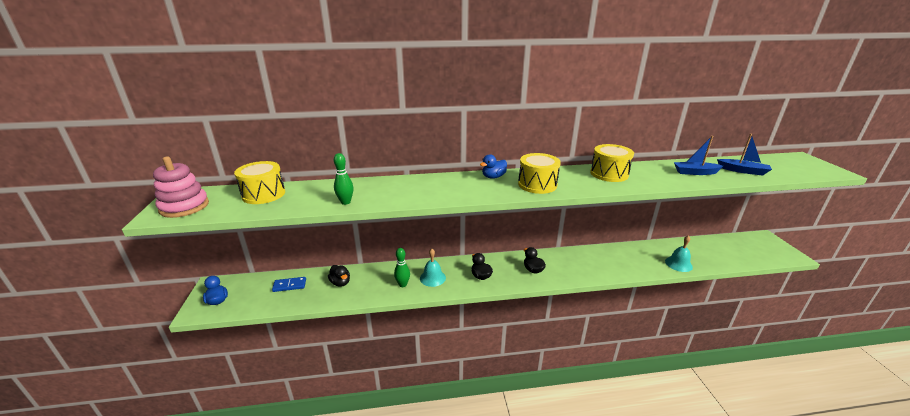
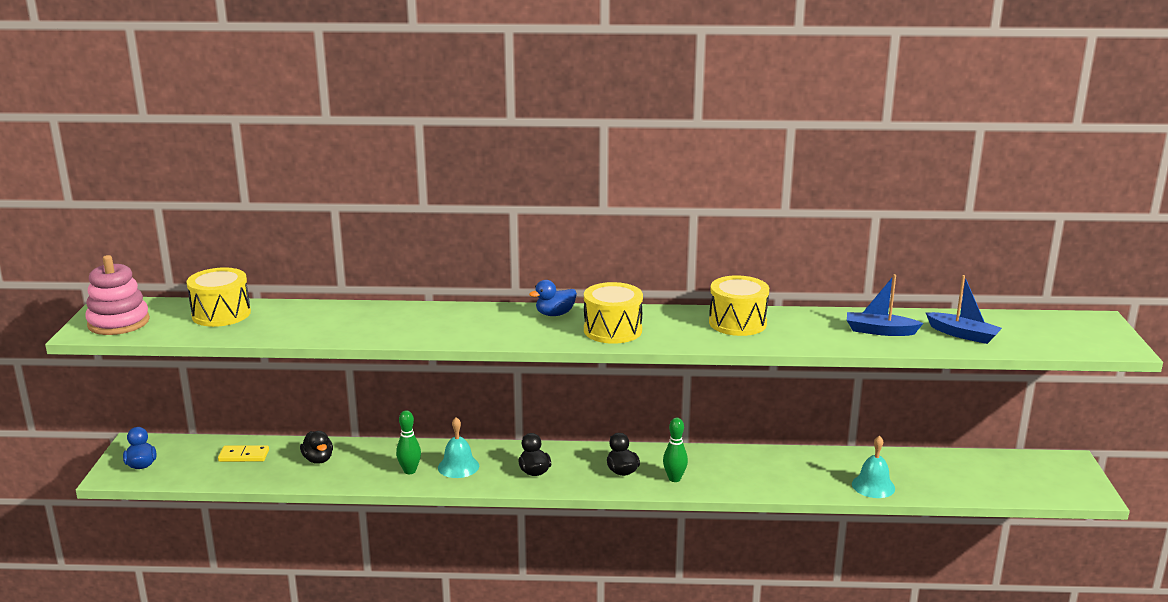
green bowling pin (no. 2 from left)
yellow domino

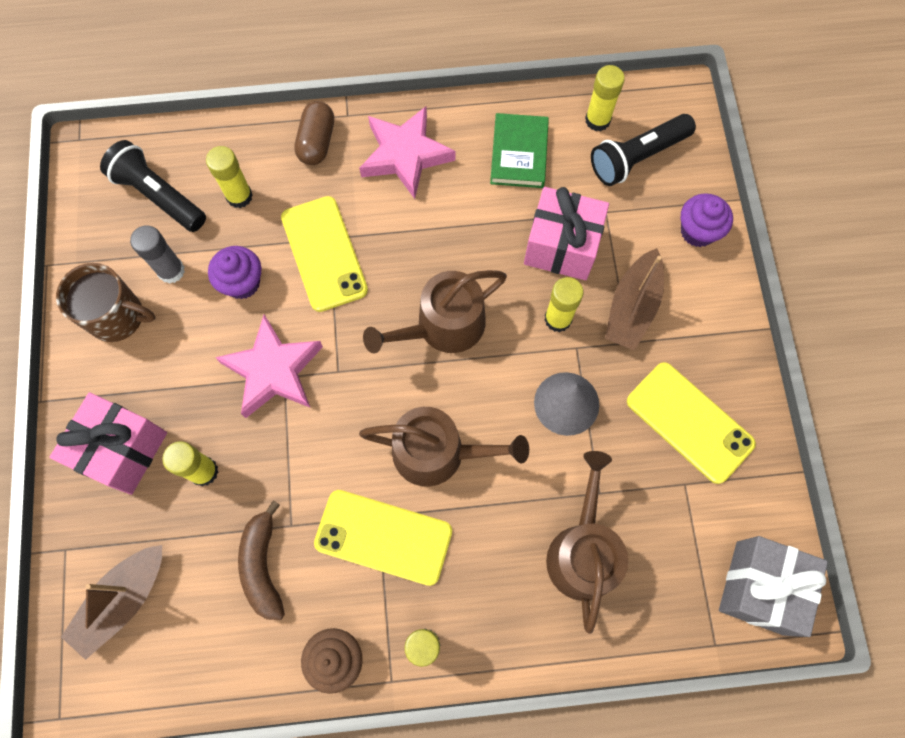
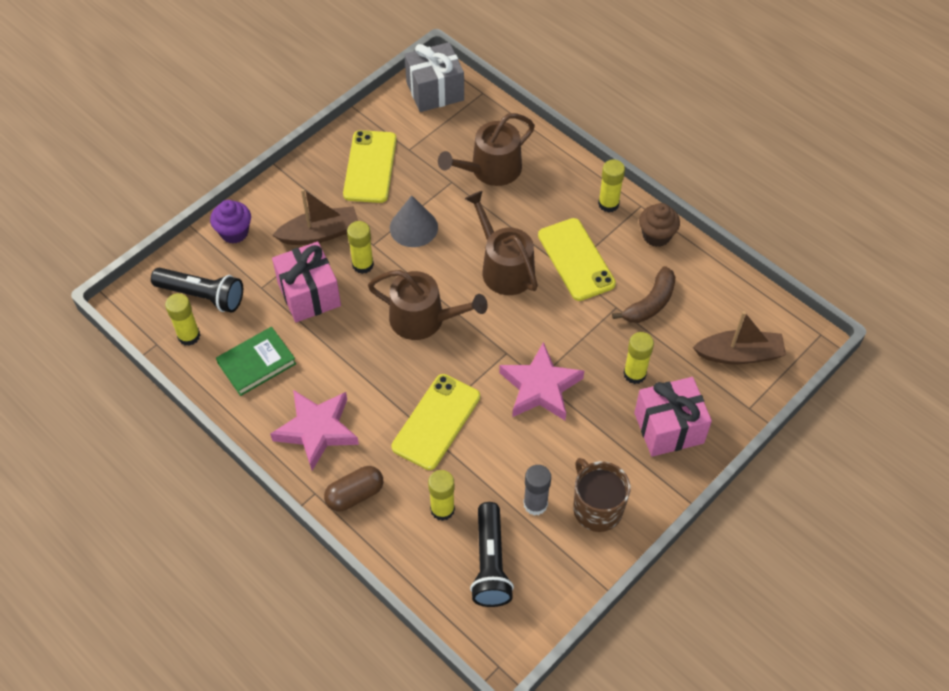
purple cupcake (no. 1 from left in the first image)

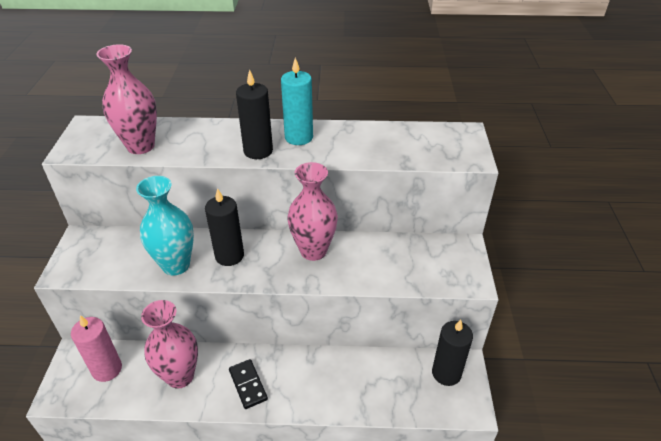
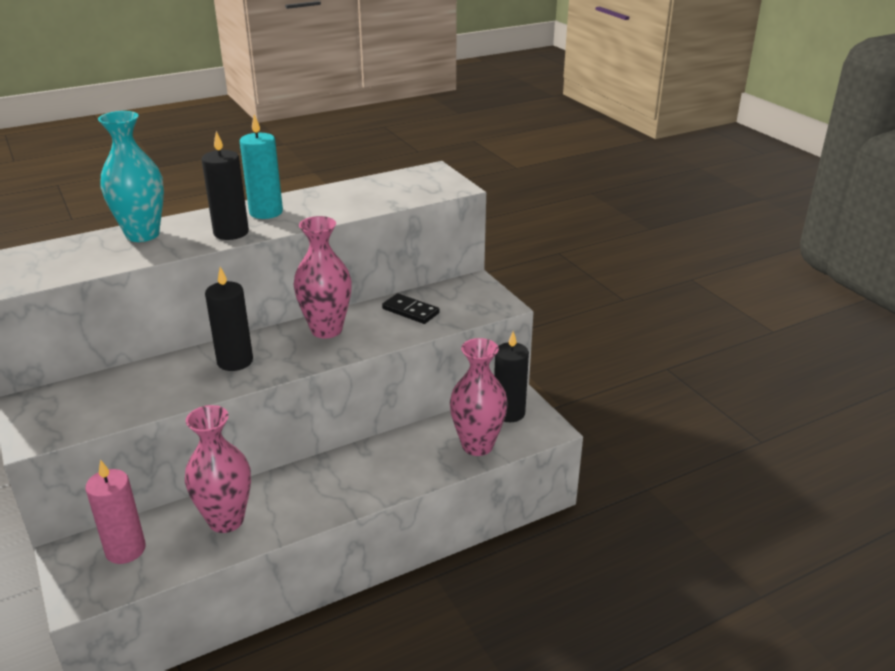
pink vase (no. 3 from left)
turquoise vase
black domino

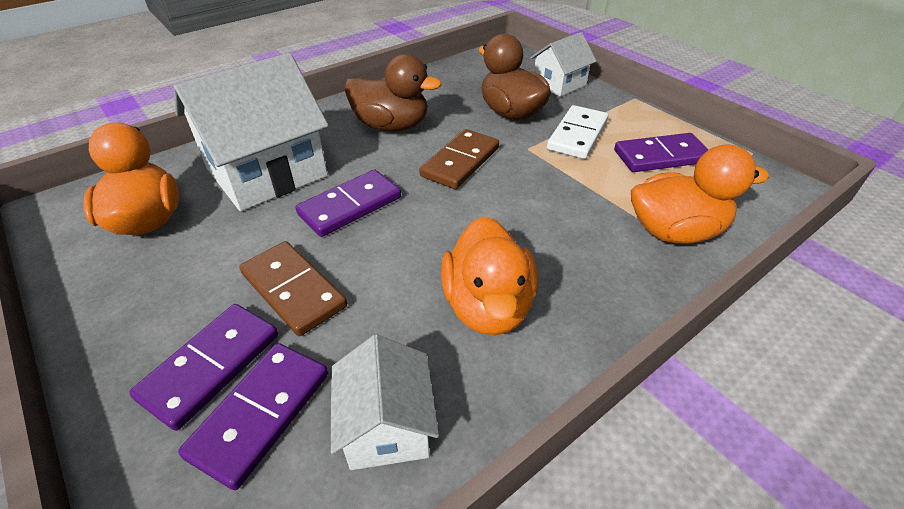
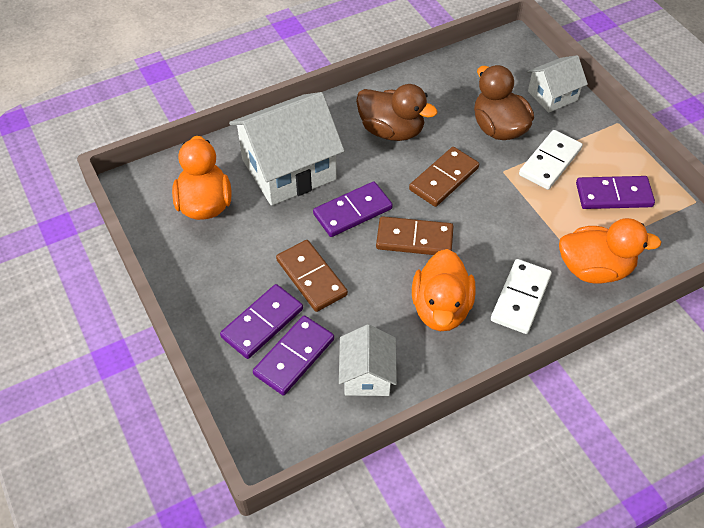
brown domino (no. 2 from left)
white domino (no. 1 from left)

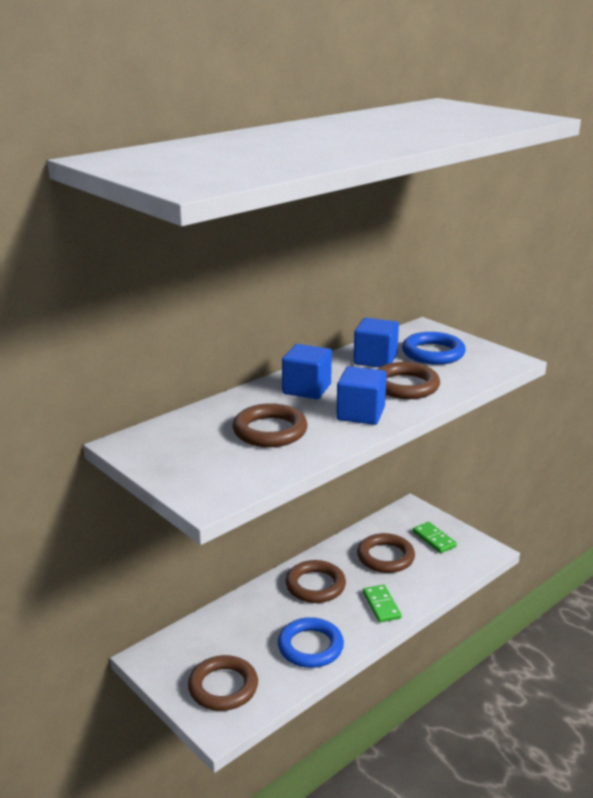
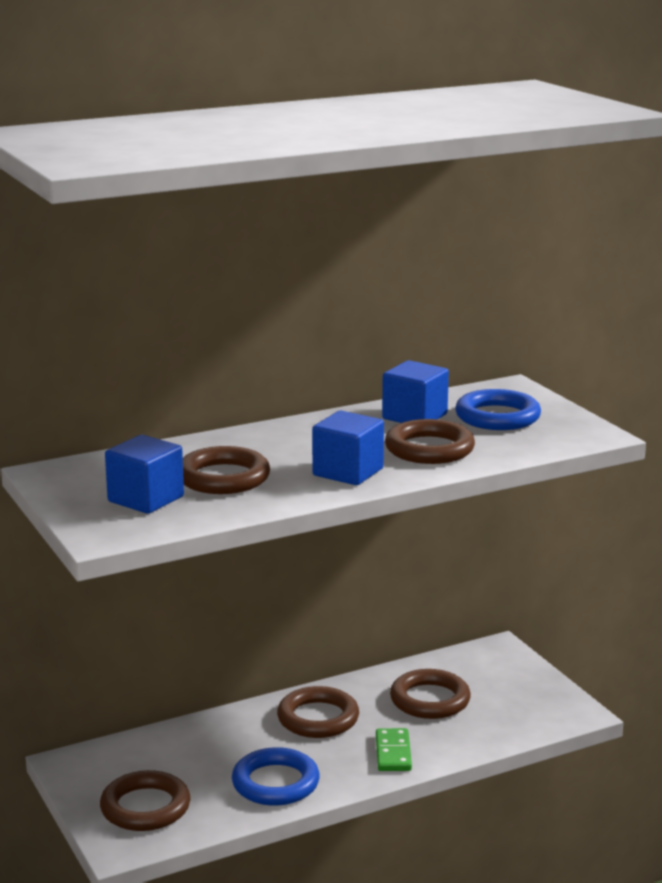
green domino (no. 2 from left in the first image)
blue cube (no. 1 from left)

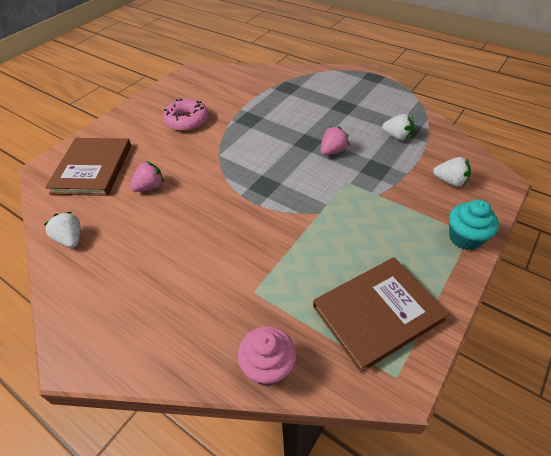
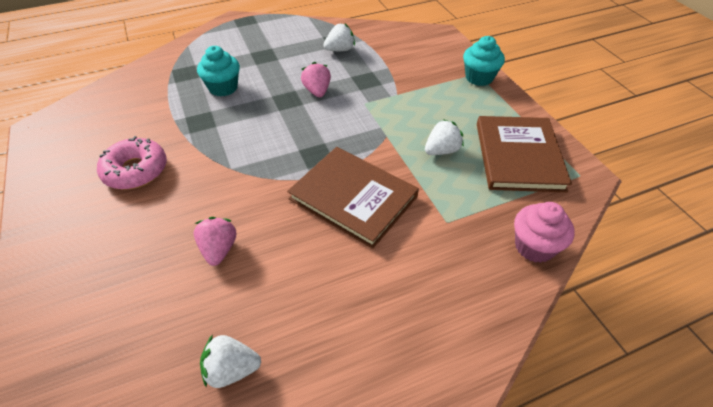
turquoise cupcake (no. 1 from left)
brown book (no. 1 from left)
white strawberry (no. 3 from left)

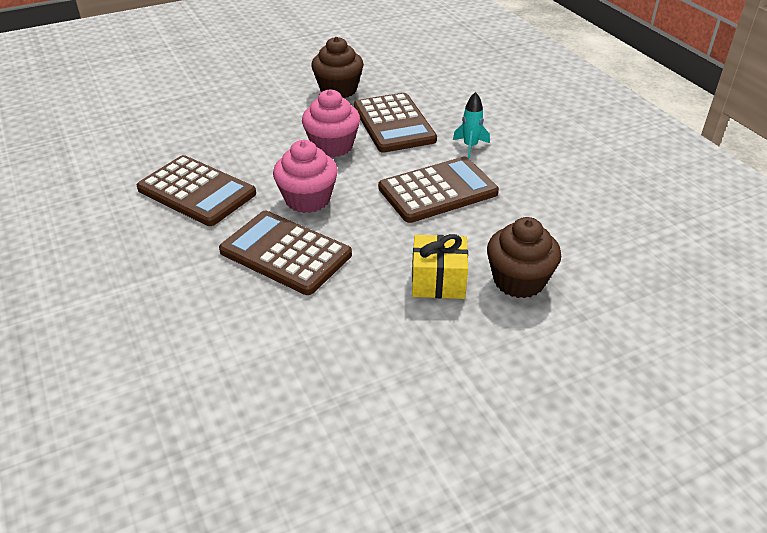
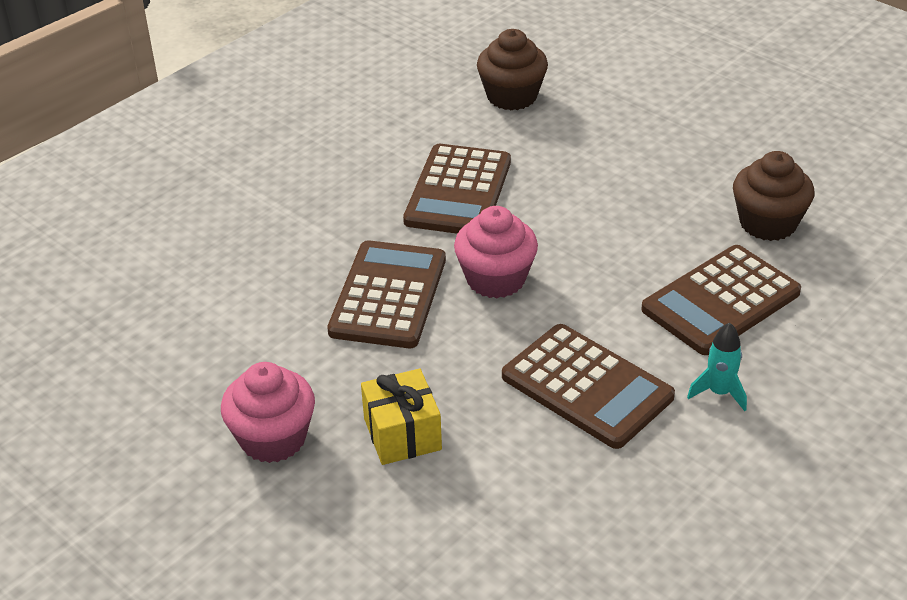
pink cupcake (no. 1 from left)
brown cupcake (no. 1 from left)

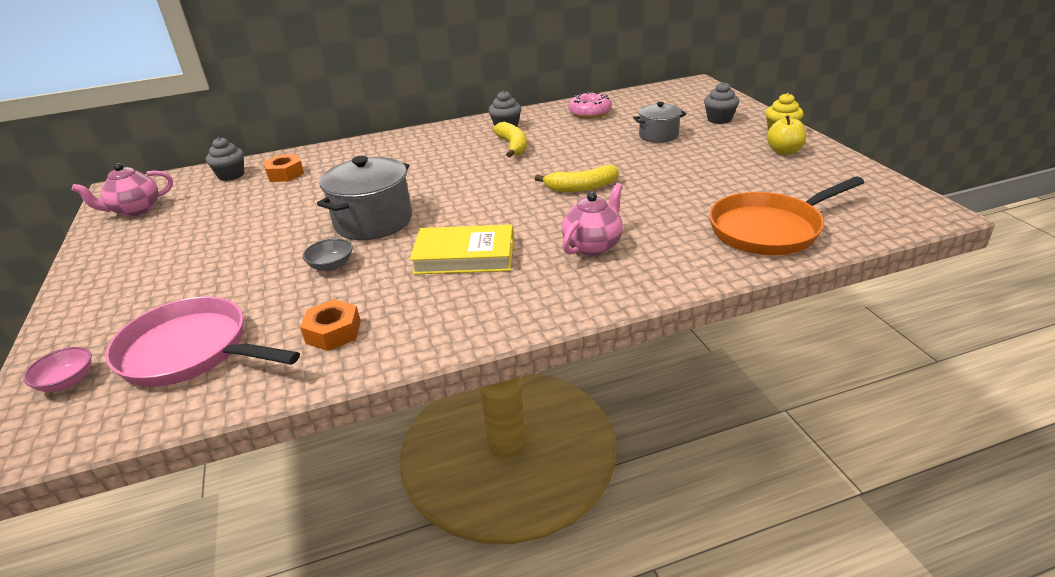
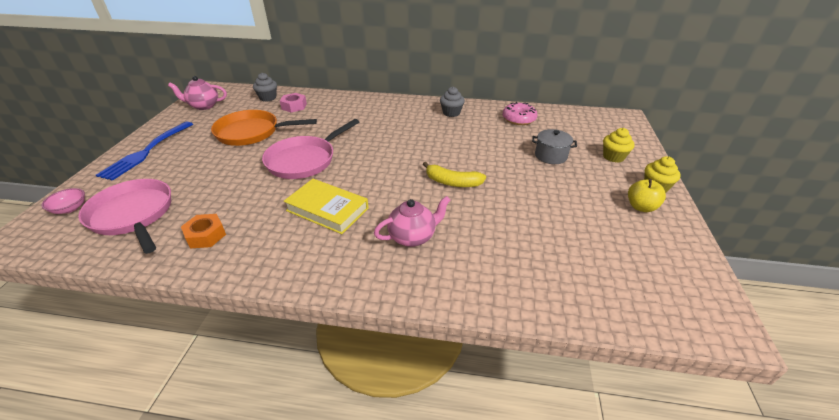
grey bowl
yellow banana (no. 1 from left in the first image)
blue fork
orange pan
pink pan (no. 2 from left)
pink nut
yellow cupcake (no. 1 from left)

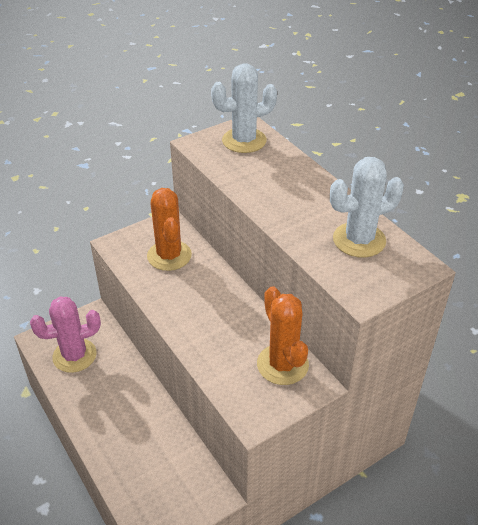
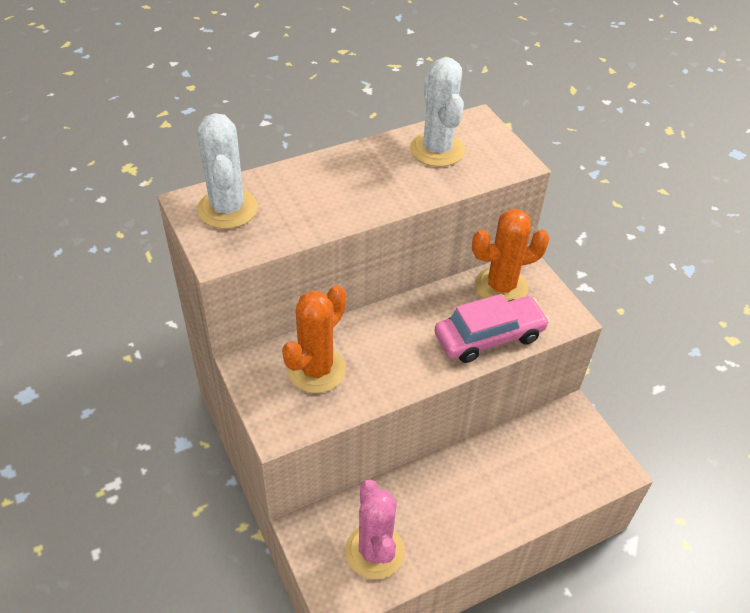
pink car
orange cactus (no. 1 from left)

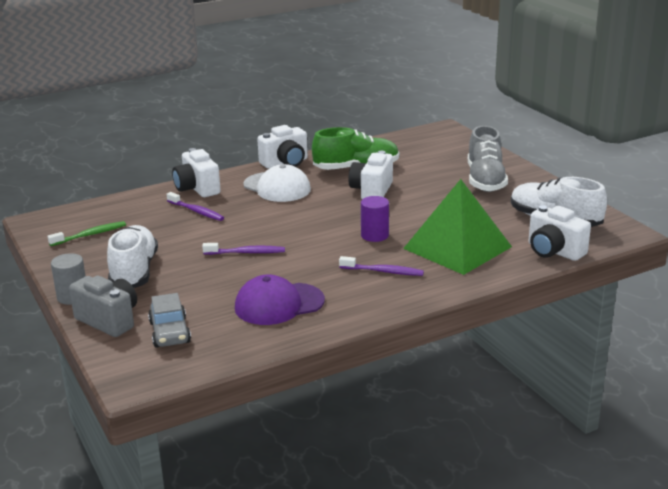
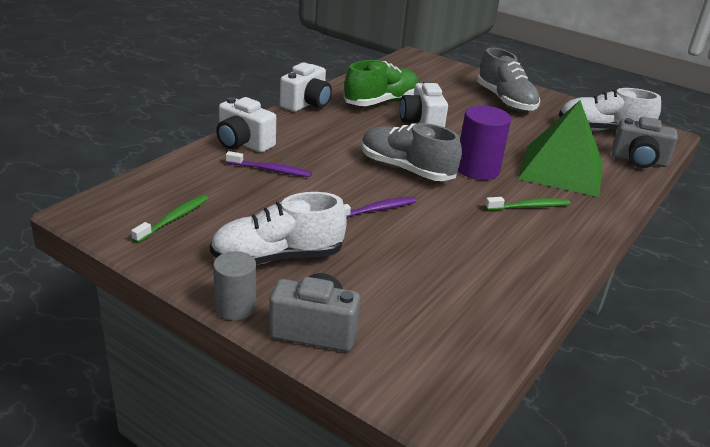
grey car
purple cap
white cap
grey shoe (no. 1 from left)
green toothbrush (no. 2 from left)
grey camera (no. 2 from left)
white shoe (no. 1 from left)
purple cylinder

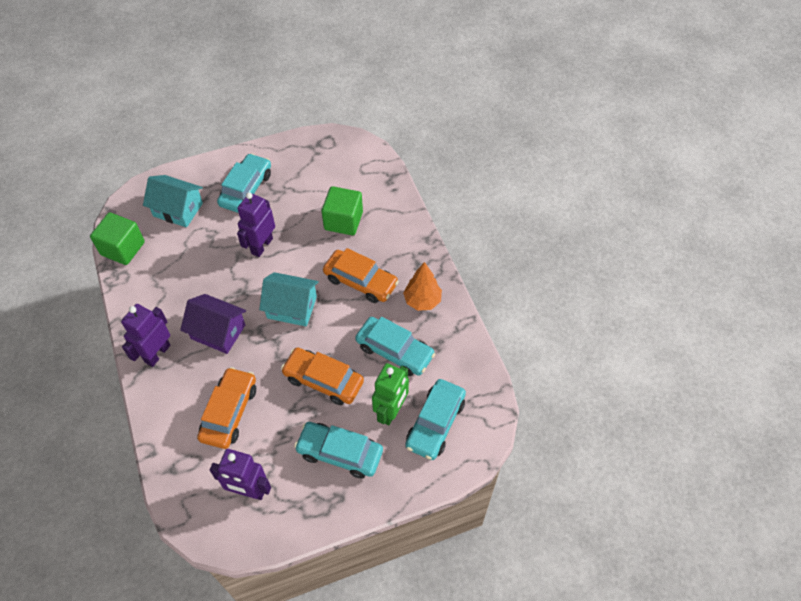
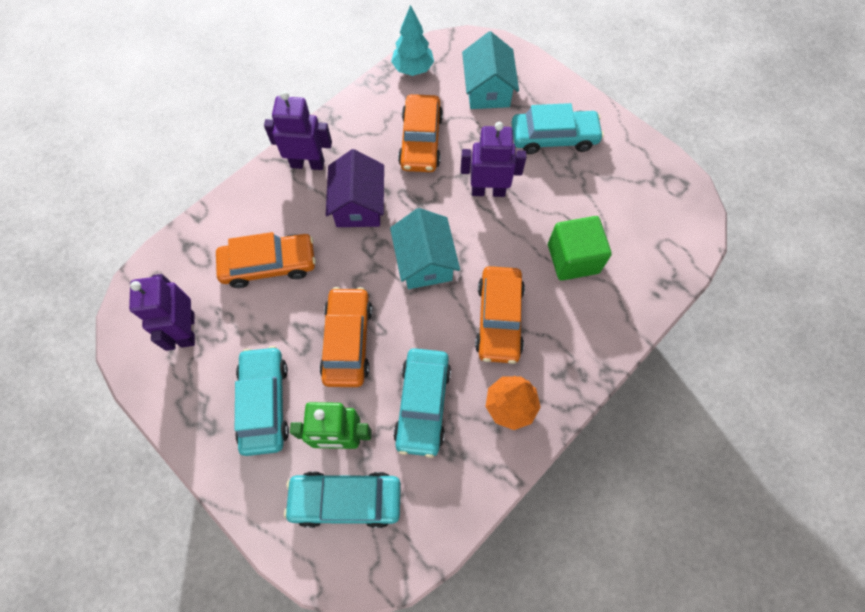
orange car (no. 3 from left)
turquoise tree

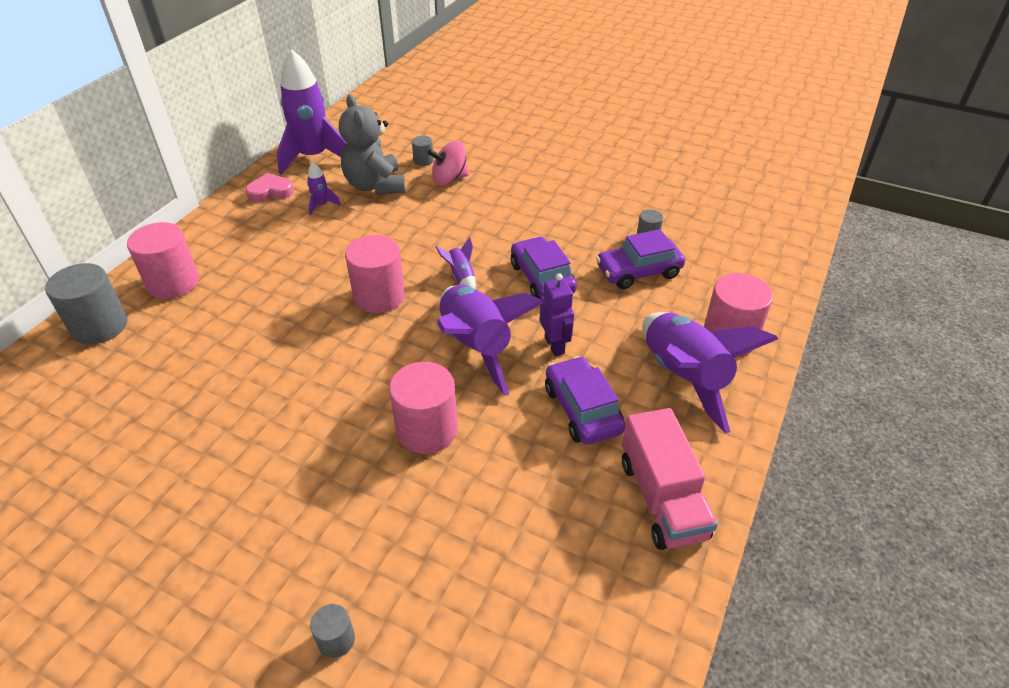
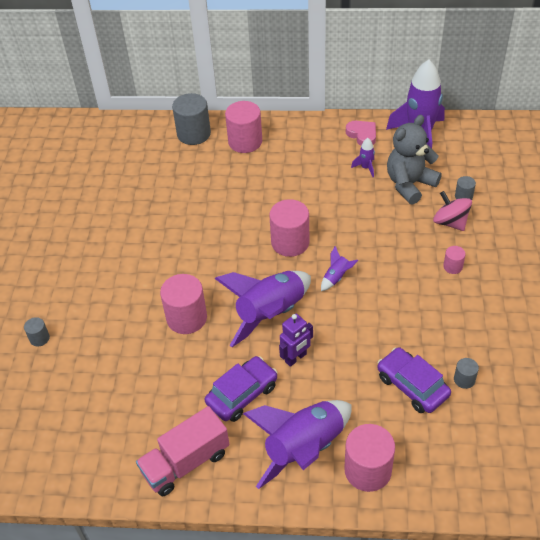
purple car (no. 1 from left in the first image)
pink cylinder (no. 5 from left)

